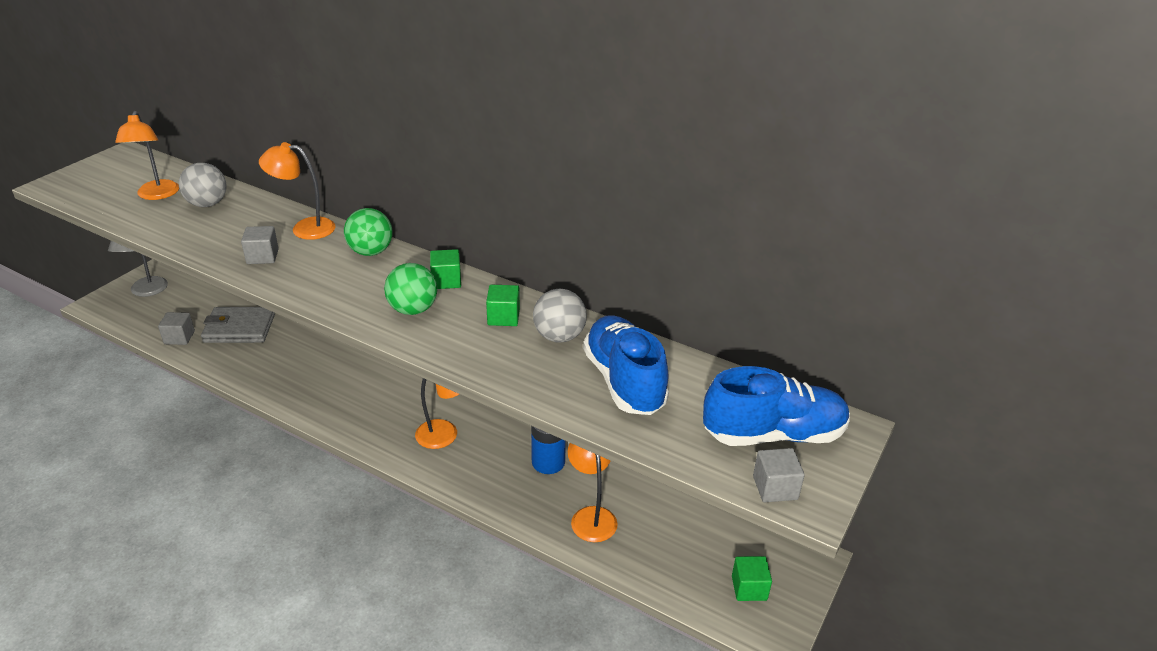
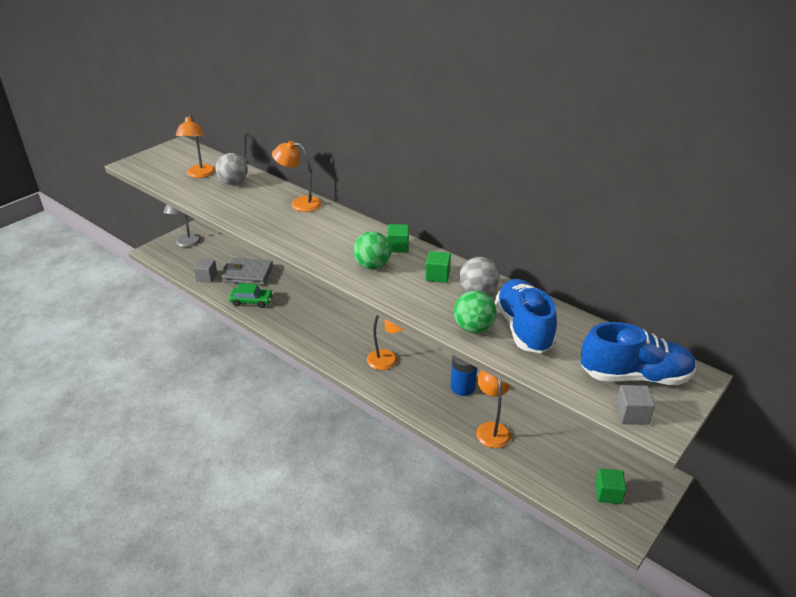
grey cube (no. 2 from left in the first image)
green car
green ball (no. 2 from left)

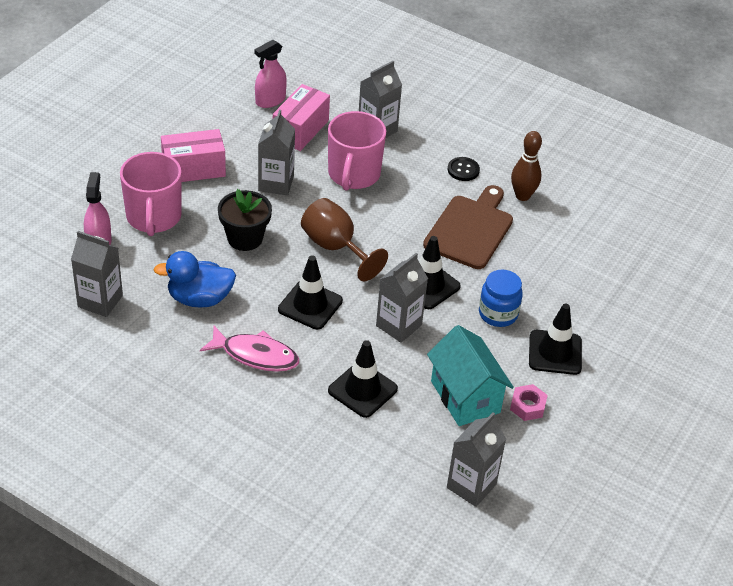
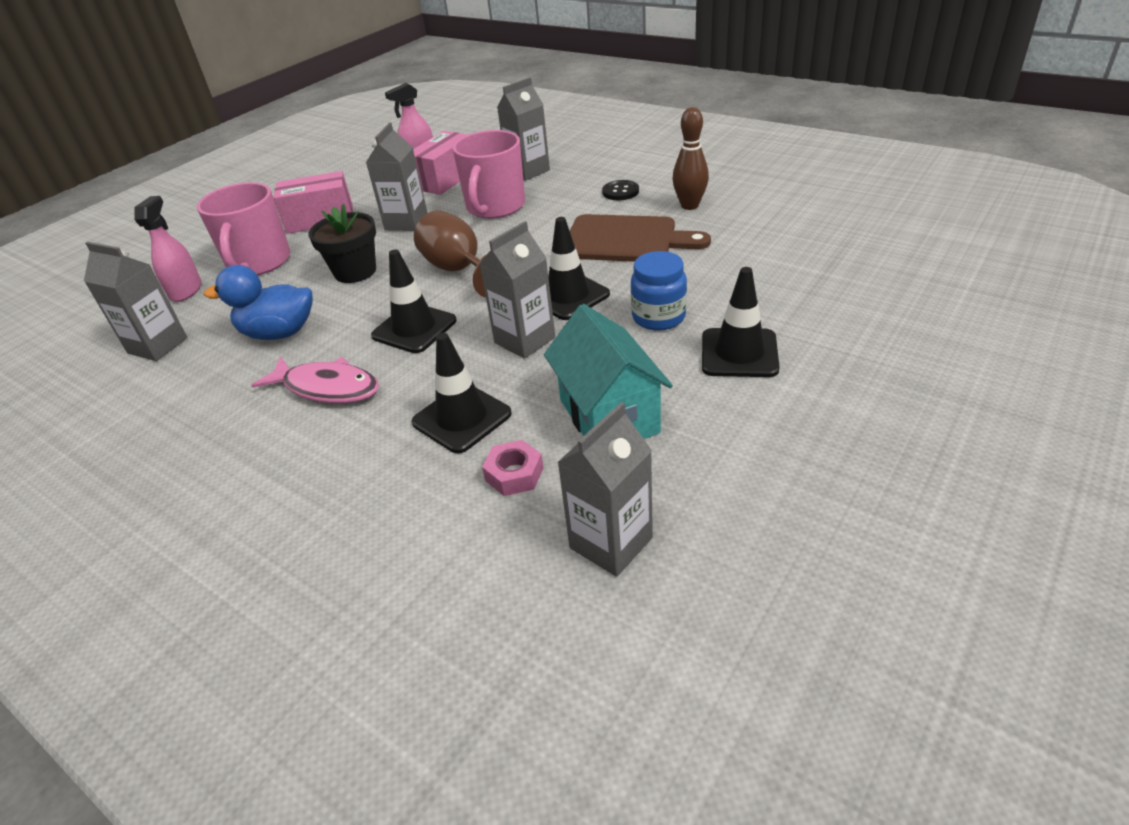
pink nut
brown cutting board

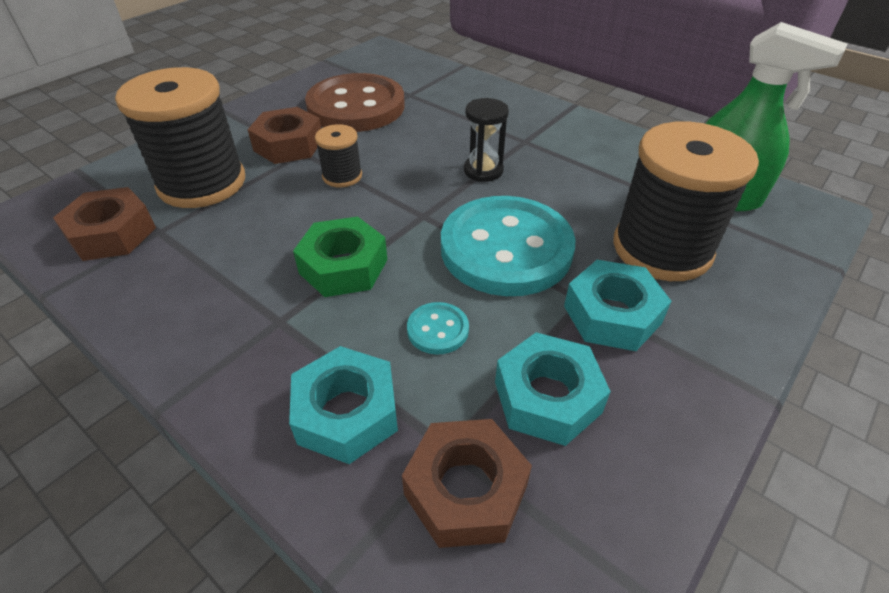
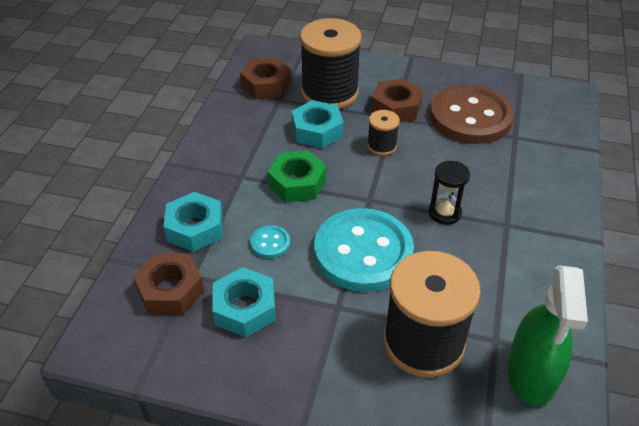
turquoise nut (no. 3 from left)

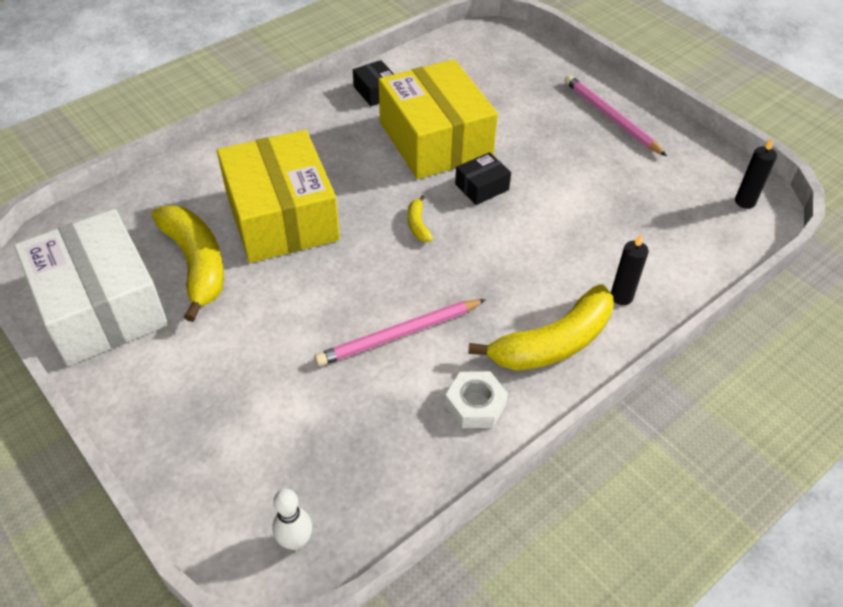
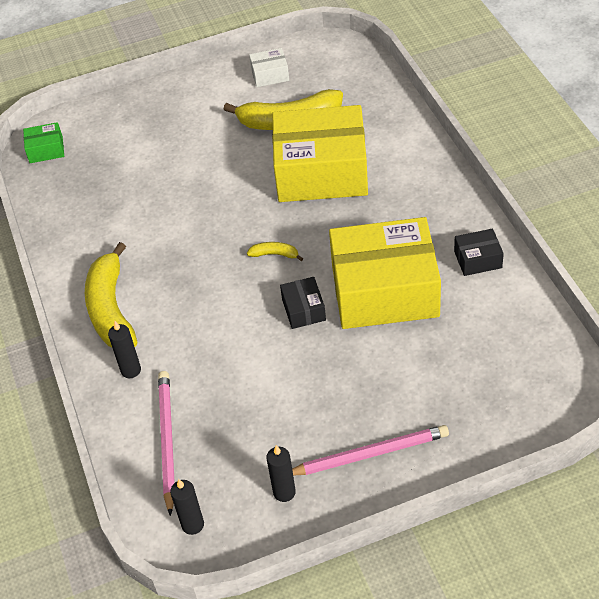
white nut
black candle (no. 3 from left)
pink pencil (no. 1 from left)
green box
white box

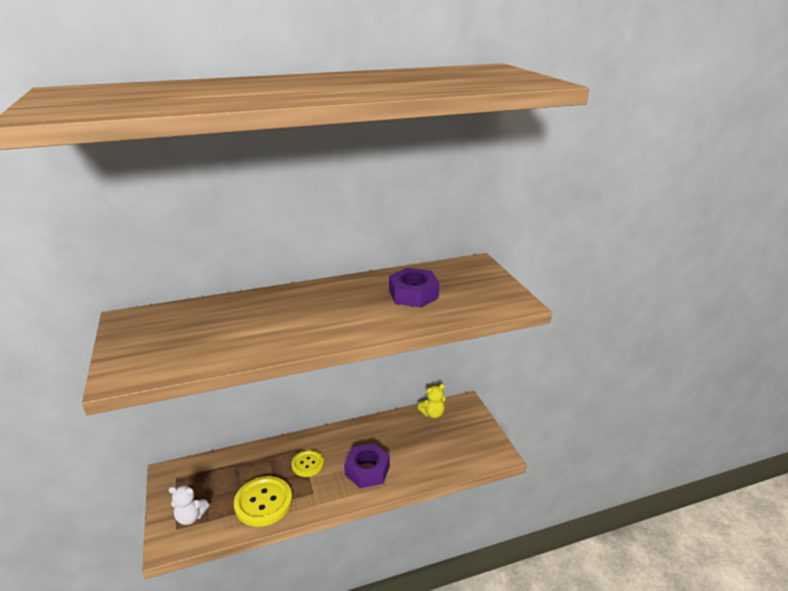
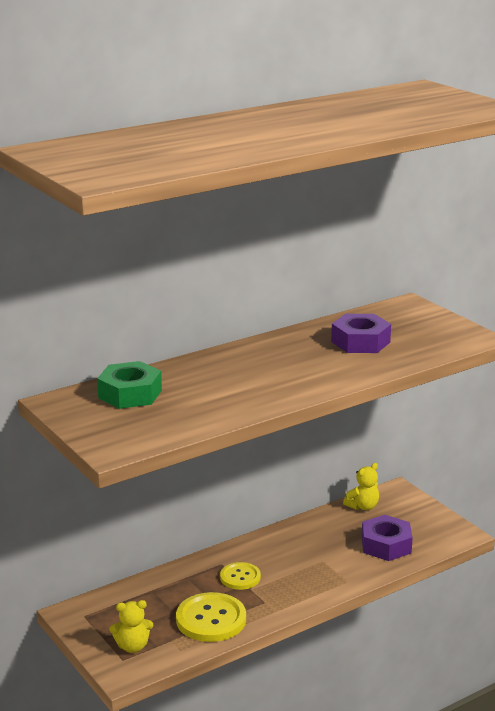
green nut
purple nut (no. 2 from left)
yellow teddy bear (no. 1 from left)

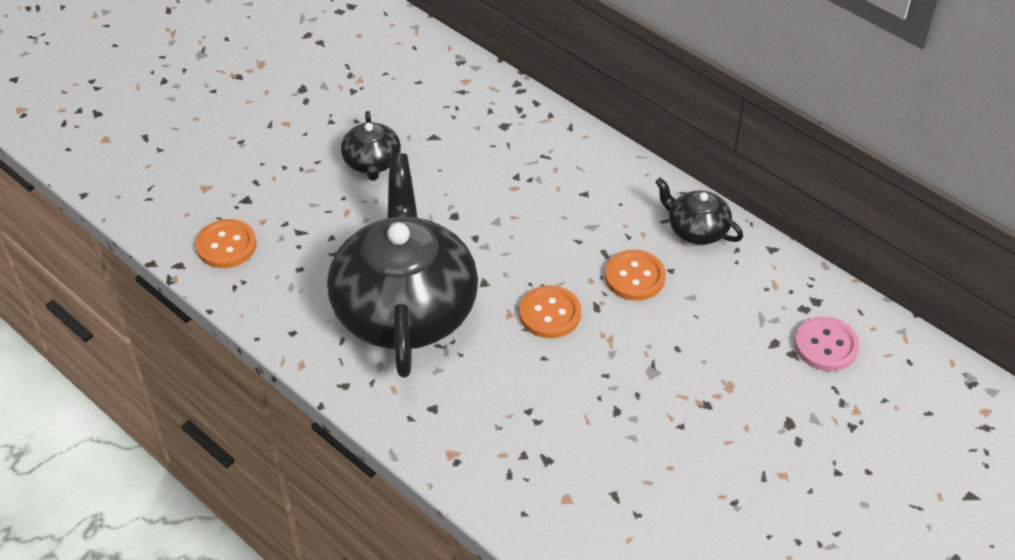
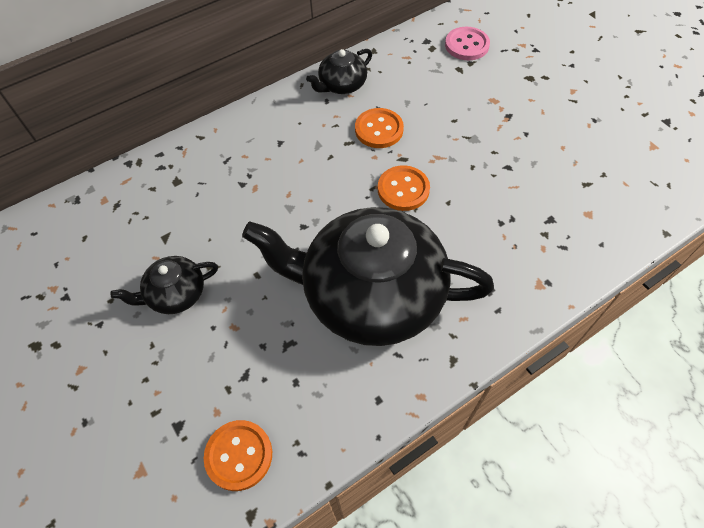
black teapot (no. 1 from left)

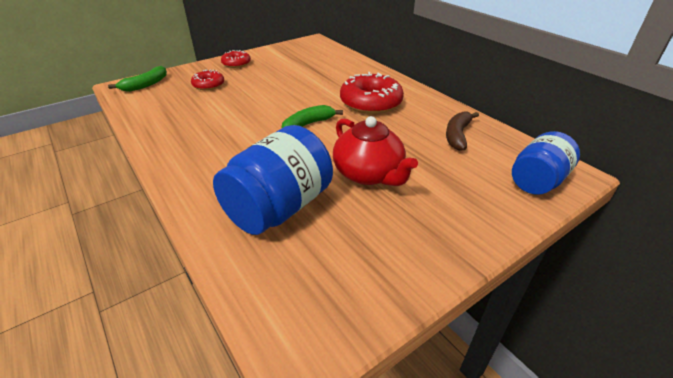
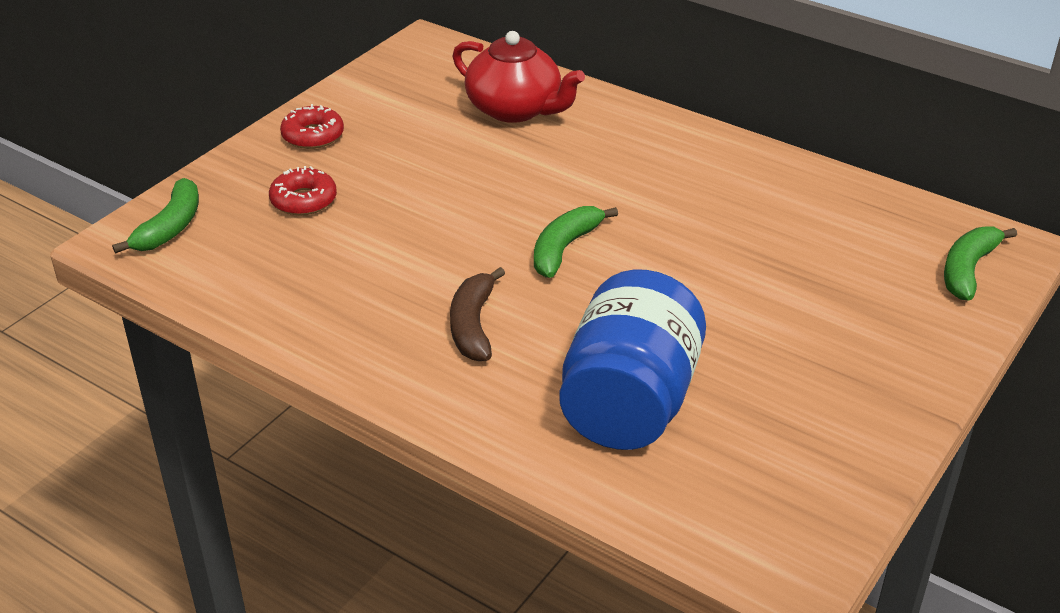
red donut (no. 3 from left in the first image)
red teapot
brown banana
green banana (no. 3 from left)

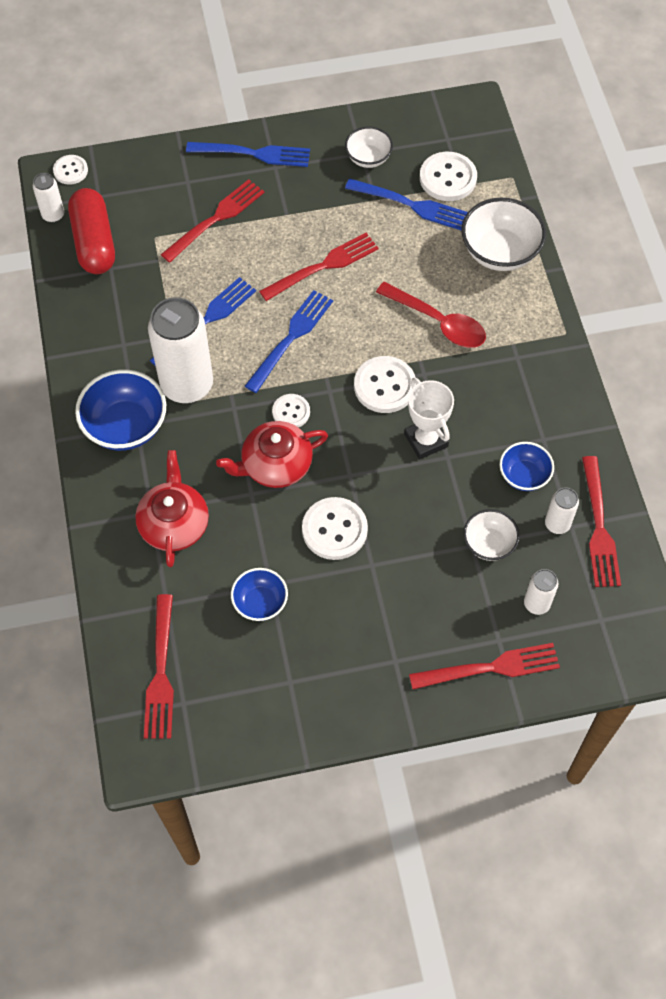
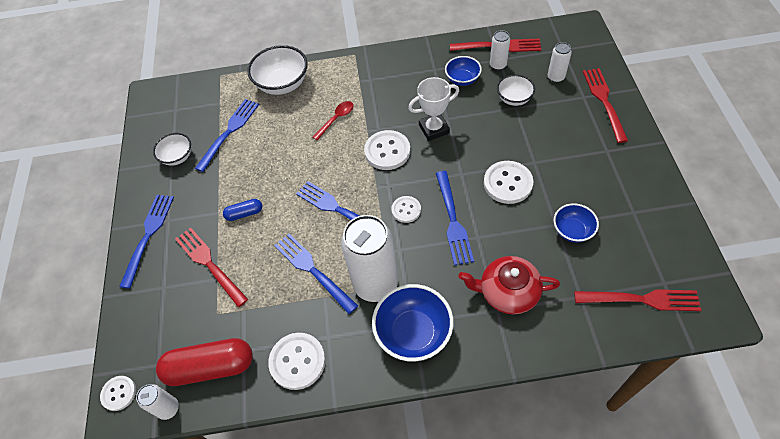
red fork (no. 3 from left in the first image)
blue capsule
white button (no. 2 from left)
blue fork (no. 5 from left)
red spoon

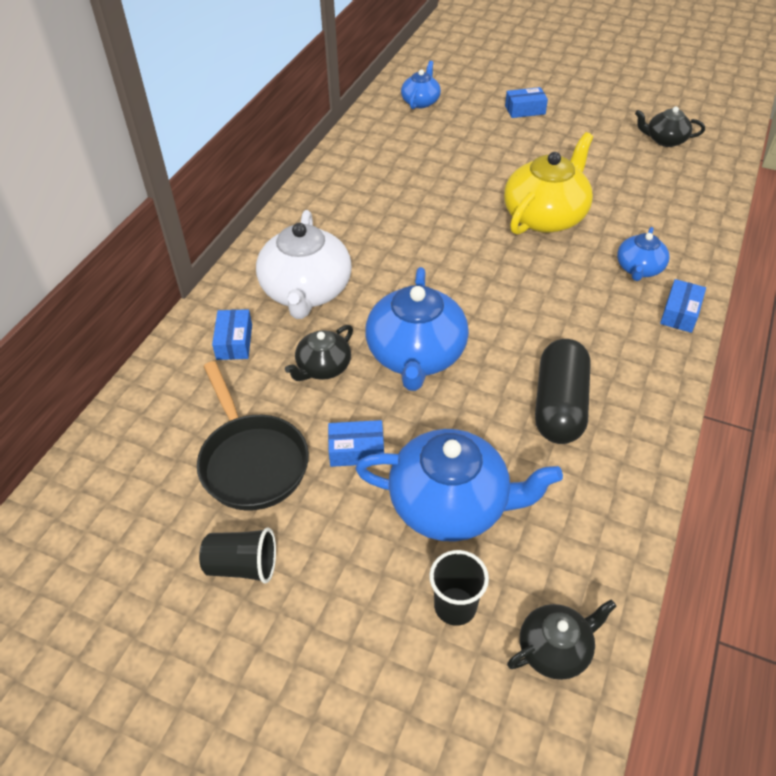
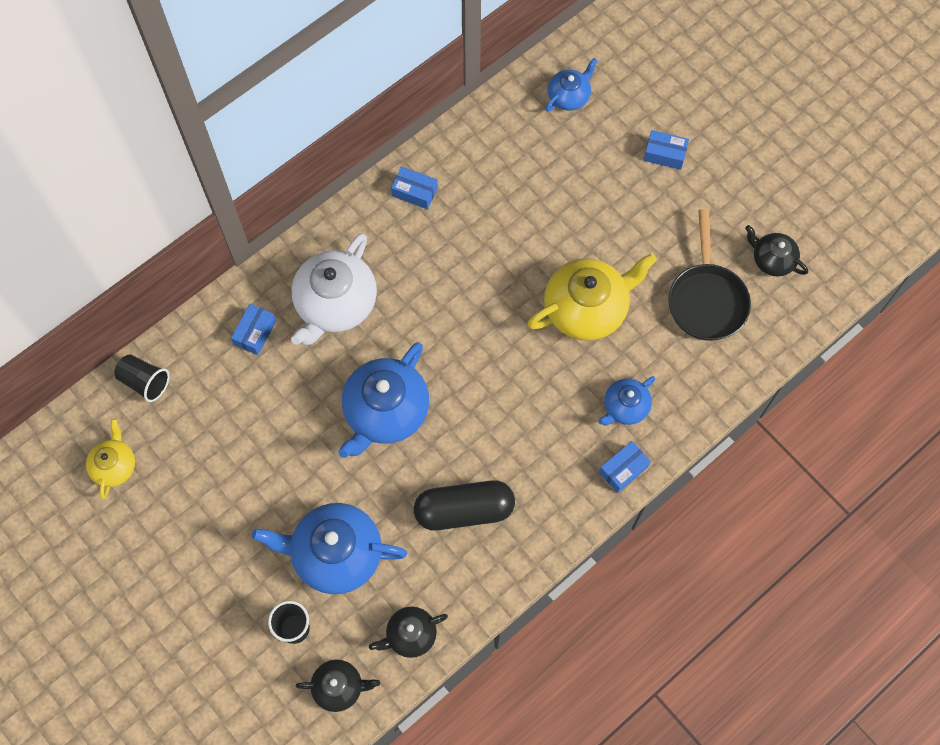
yellow teapot (no. 1 from left)
black pan
black cup (no. 1 from left)
black teapot (no. 2 from left)
blue box (no. 2 from left)
blue teapot (no. 1 from left)
black capsule

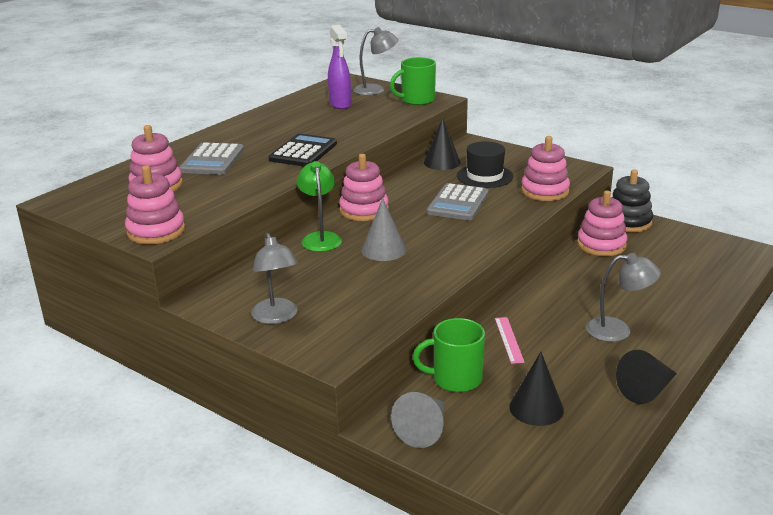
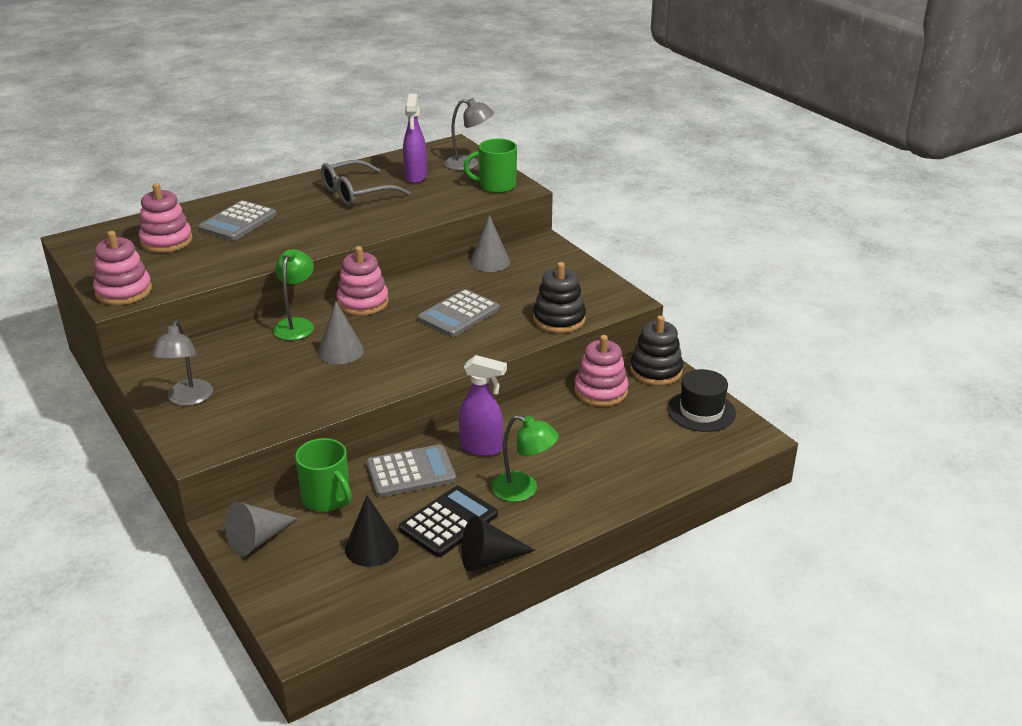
grey glasses
purple spray bottle (no. 2 from left)
black calculator
black hat
grey calculator (no. 2 from left)
grey cone (no. 3 from left)
black stacking toy (no. 1 from left)
green lamp (no. 2 from left)
green mug (no. 1 from left)

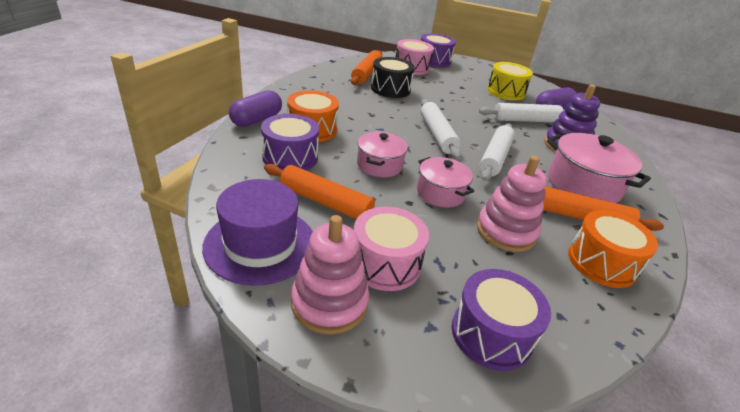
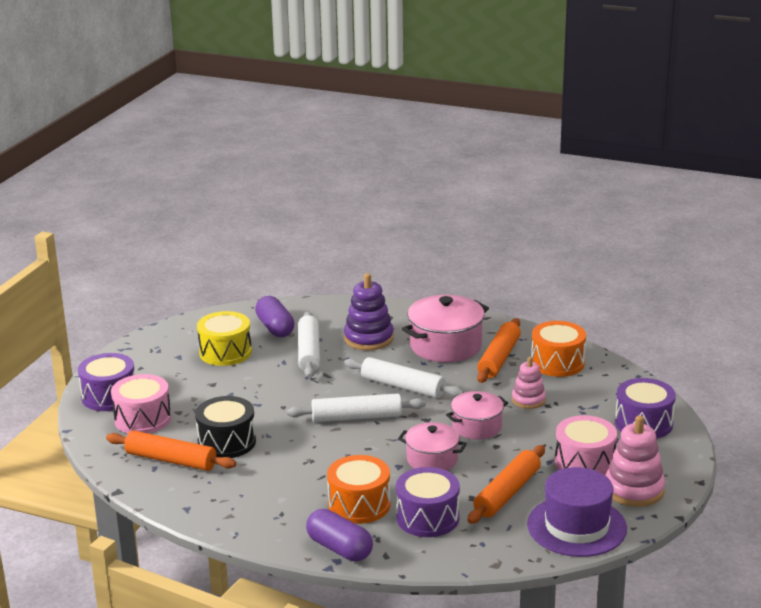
pink stacking toy (no. 1 from left)

